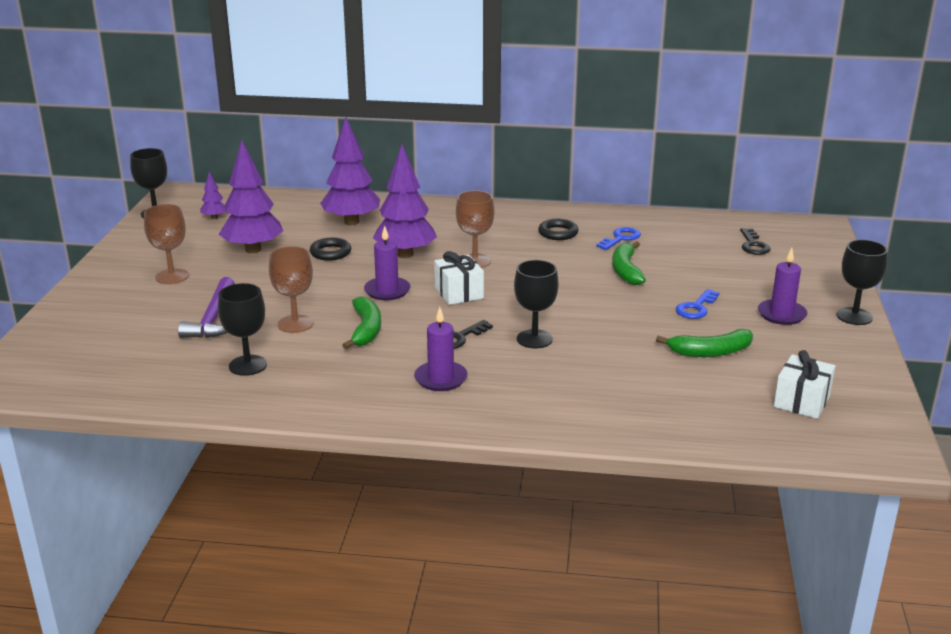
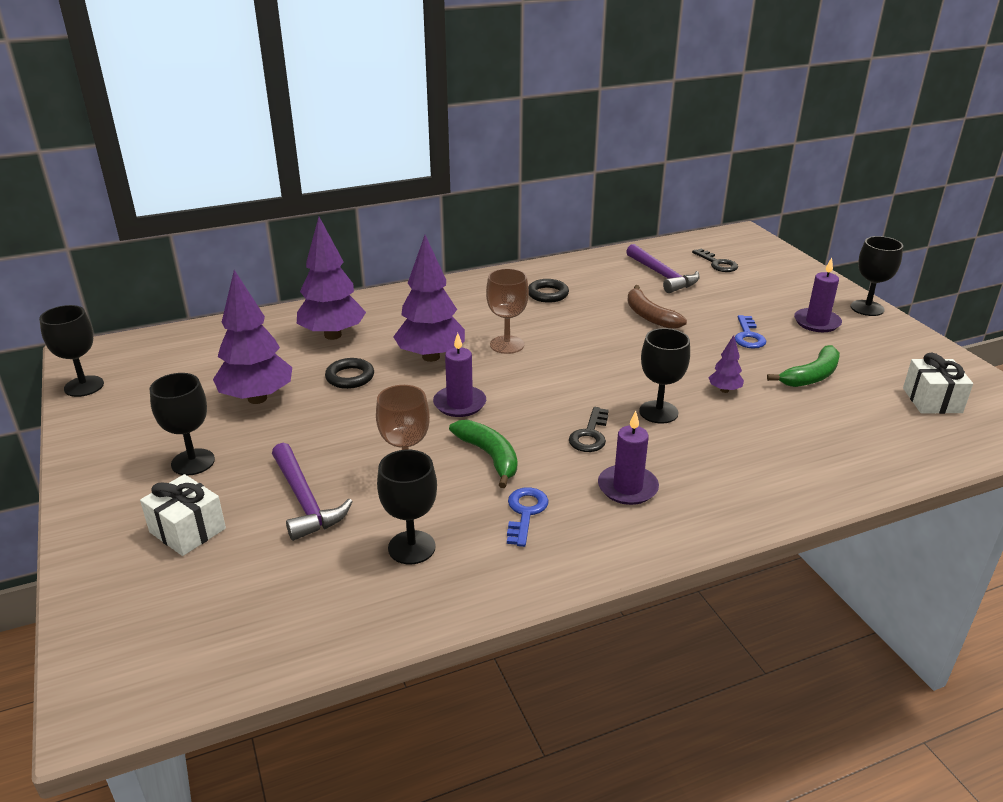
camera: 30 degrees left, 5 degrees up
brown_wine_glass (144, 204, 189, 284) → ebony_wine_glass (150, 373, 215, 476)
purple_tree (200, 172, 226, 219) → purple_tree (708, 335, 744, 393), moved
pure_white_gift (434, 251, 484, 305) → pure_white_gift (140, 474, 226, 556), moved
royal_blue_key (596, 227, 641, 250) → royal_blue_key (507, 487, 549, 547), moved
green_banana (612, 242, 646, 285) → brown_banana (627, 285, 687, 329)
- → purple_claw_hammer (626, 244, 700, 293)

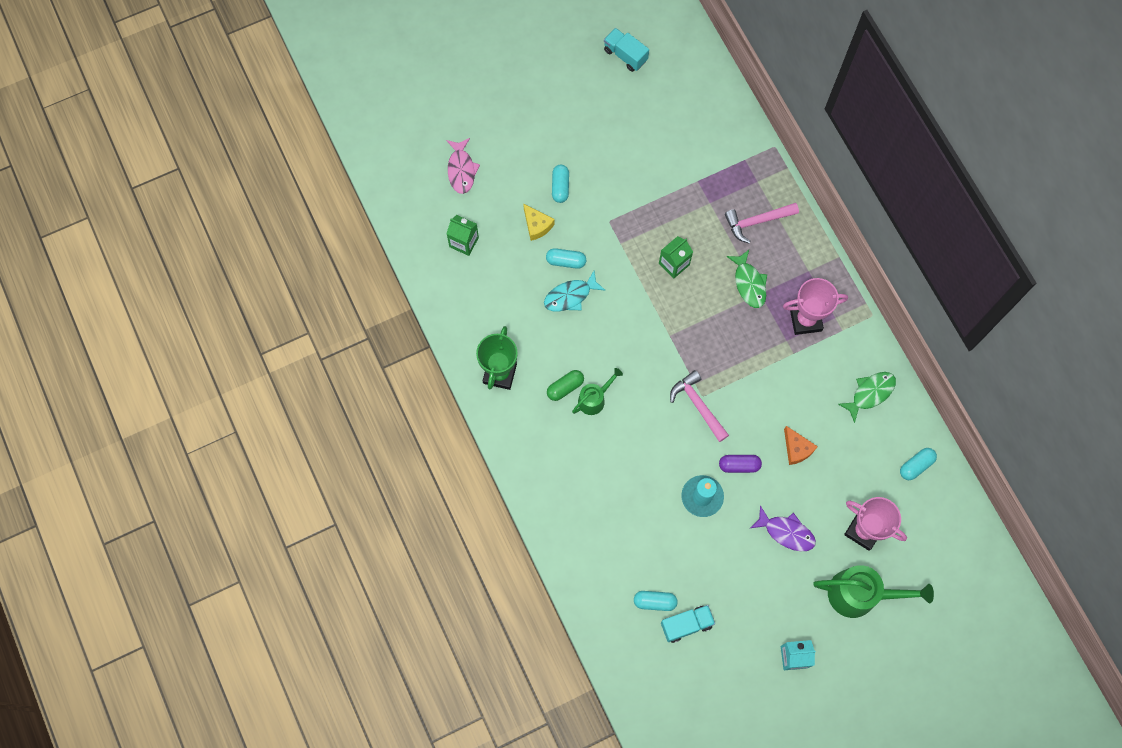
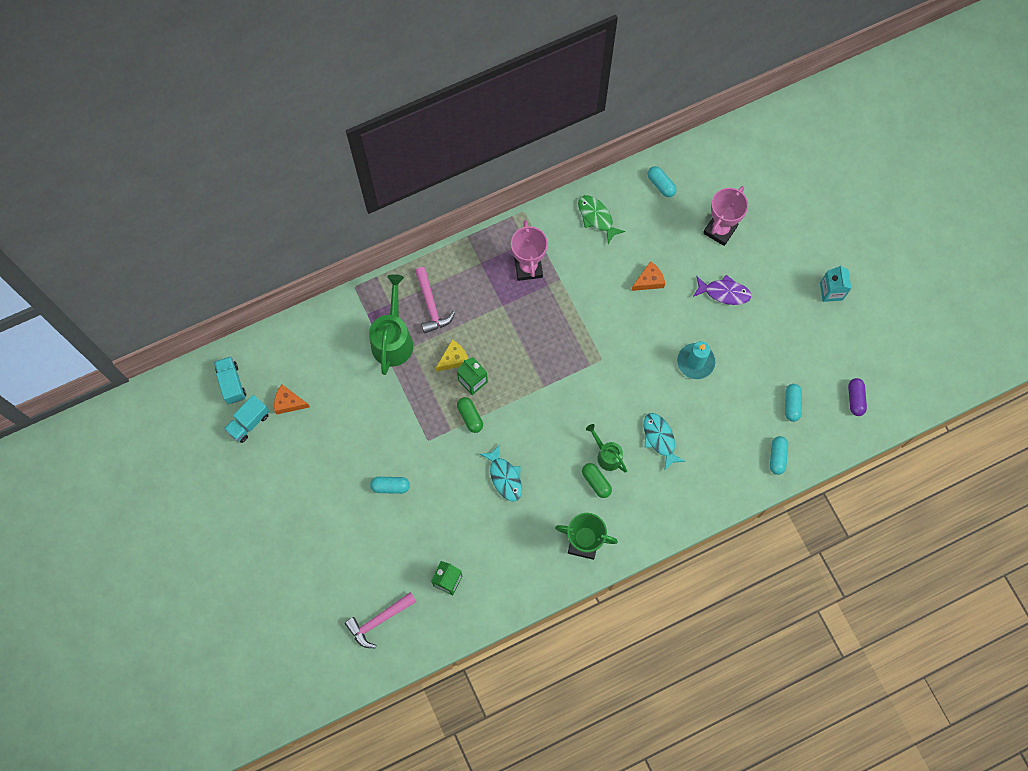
camera: 90 degrees left, 0 degrees up
rosy_fish (446, 138, 480, 194) → -
yellow_cheese_wedge (523, 204, 555, 241) → yellow_cheese_wedge (436, 340, 468, 372), moved
aqua_capsule (546, 248, 586, 269) → aqua_capsule (770, 436, 788, 475), moved
aqua_toy_truck (661, 605, 715, 643) → aqua_toy_truck (214, 356, 246, 404), moved
rosy_claw_hammer (670, 370, 729, 442) → rosy_claw_hammer (344, 592, 417, 648), moved
purple_capsule (719, 455, 762, 473) → purple_capsule (848, 378, 867, 416), moved
green_fish (726, 250, 767, 308) → -
purple_fish (750, 505, 816, 551) → purple_fish (693, 275, 752, 305), 75 degrees clockwise
green_watering_can (813, 565, 934, 618) → green_watering_can (369, 274, 413, 375), moved
- → orange_cheese_wedge (274, 385, 310, 414)
- → green_capsule (457, 397, 483, 433)
- → aqua_fish (644, 413, 685, 471)

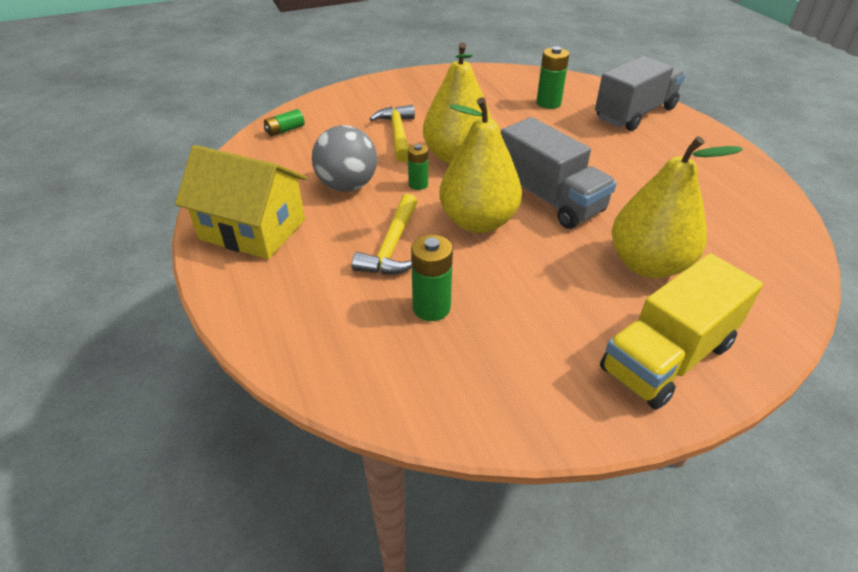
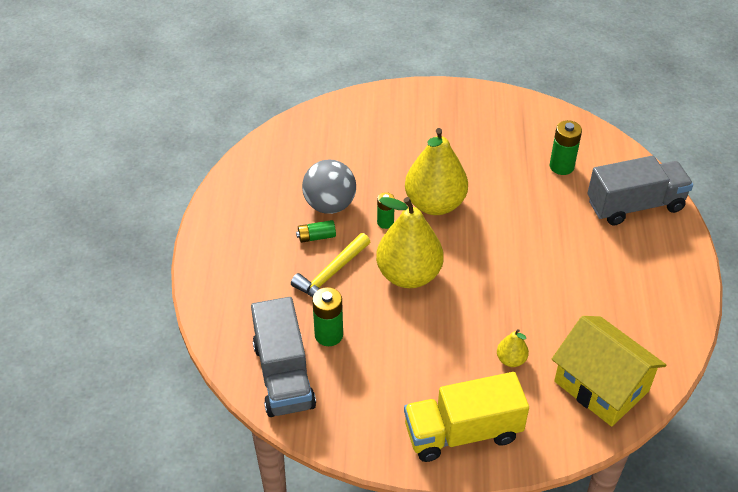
camera: 25 degrees right, 5 degrees up
yellow_toy_house (175, 145, 307, 259) → yellow_toy_house (552, 316, 666, 427), moved
green_power_cell (264, 109, 305, 137) → green_power_cell (296, 220, 336, 243), moved
yellow_claw_hammer (369, 105, 415, 162) → -
grey_toy_truck (501, 117, 617, 229) → grey_toy_truck (251, 297, 316, 417), moved
yellow_pear_fruit (611, 136, 743, 278) → yellow_pear_fruit (497, 329, 529, 367), x0.44

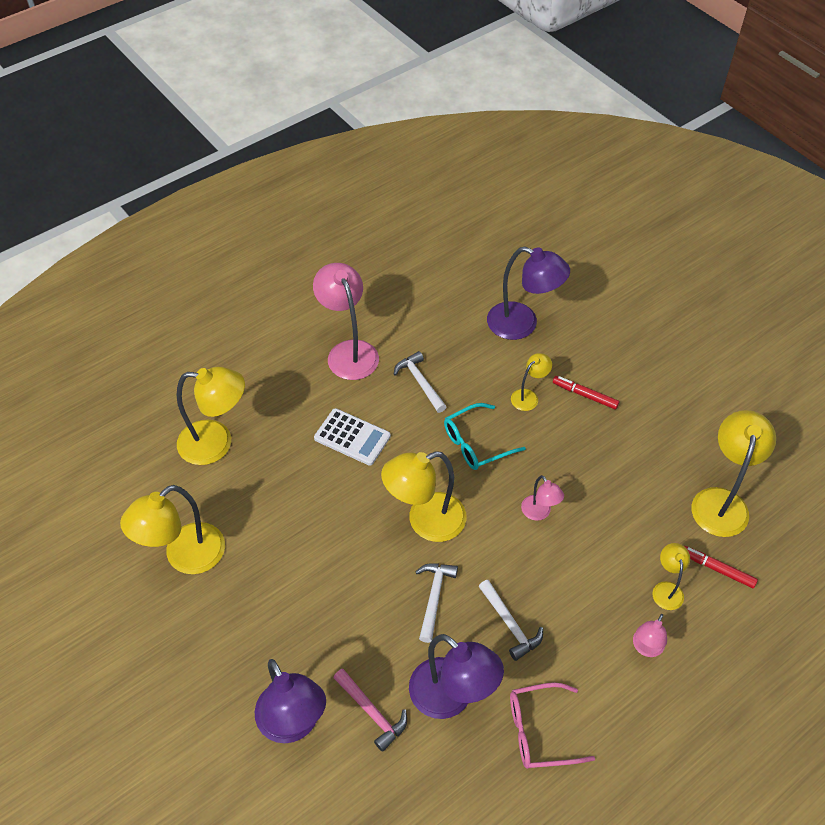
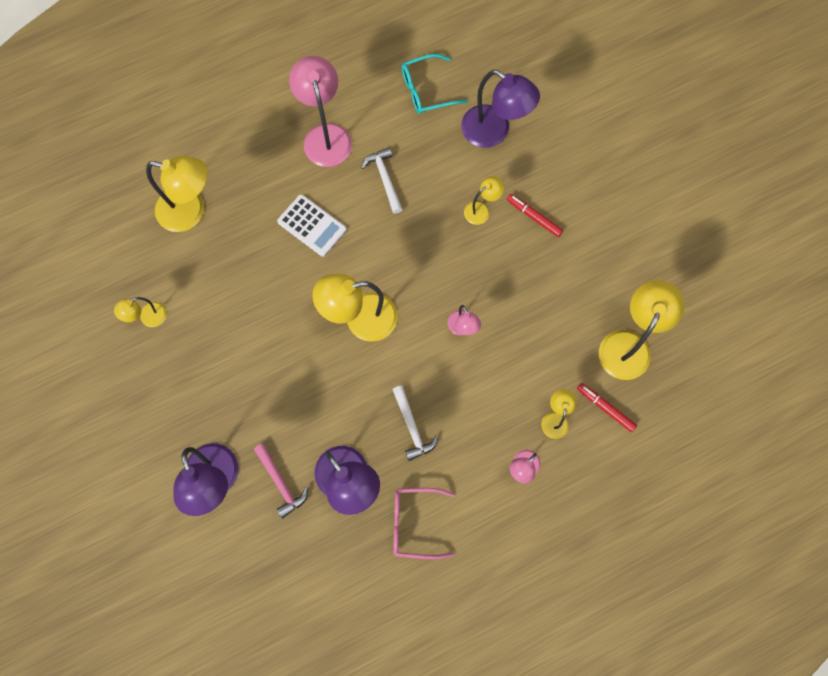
camera: 10 degrees right, 20 degrees up
yellow_desk_lamp (120, 485, 225, 574) → yellow_desk_lamp (114, 297, 167, 327), x0.52
pure_white_claw_hammer (416, 563, 458, 643) → -
aqua_eyeglasses (444, 403, 526, 470) → aqua_eyeglasses (402, 54, 468, 114), moved

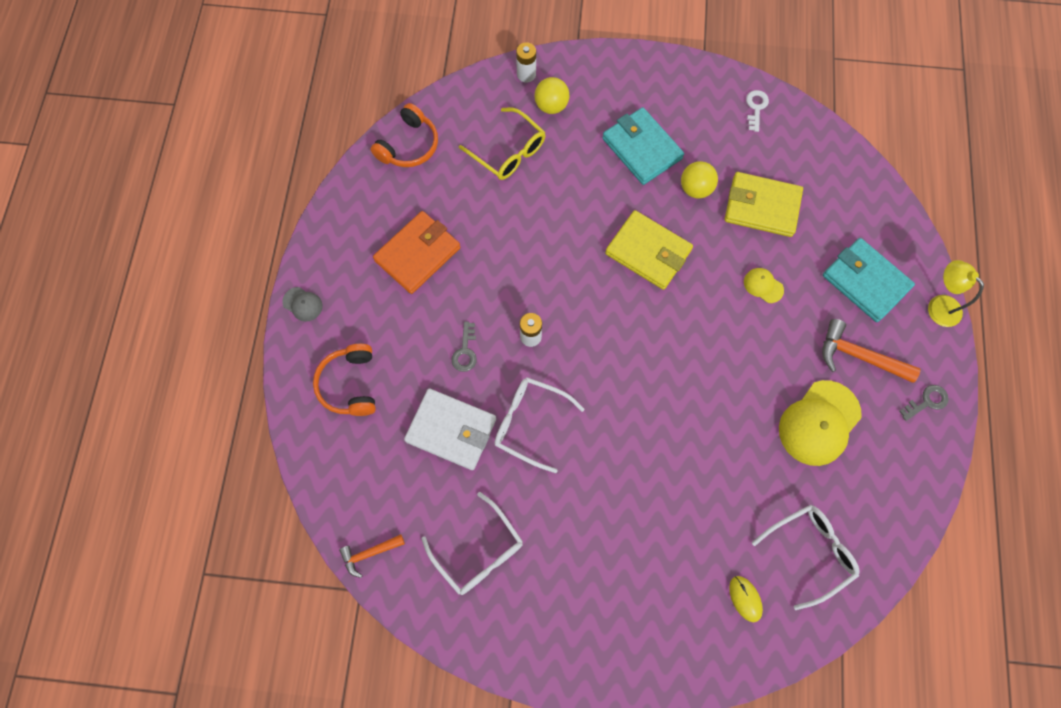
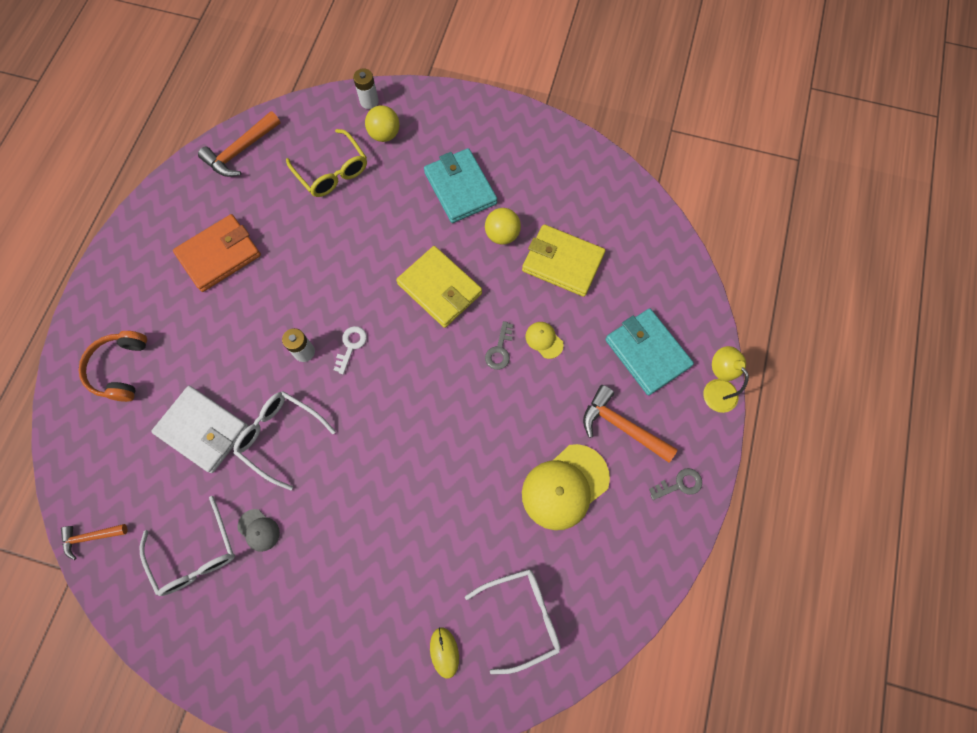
camera: 10 degrees right, 0 degrees up
grey_peaked_cap (282, 287, 323, 322) → grey_peaked_cap (237, 509, 280, 552), moved
orange_headphones (371, 103, 438, 167) → orange_claw_hammer (198, 111, 281, 177)
grey_key (451, 321, 477, 372) → grey_key (485, 321, 513, 370), moved
pure_white_key (746, 90, 769, 132) → pure_white_key (334, 326, 367, 374), moved

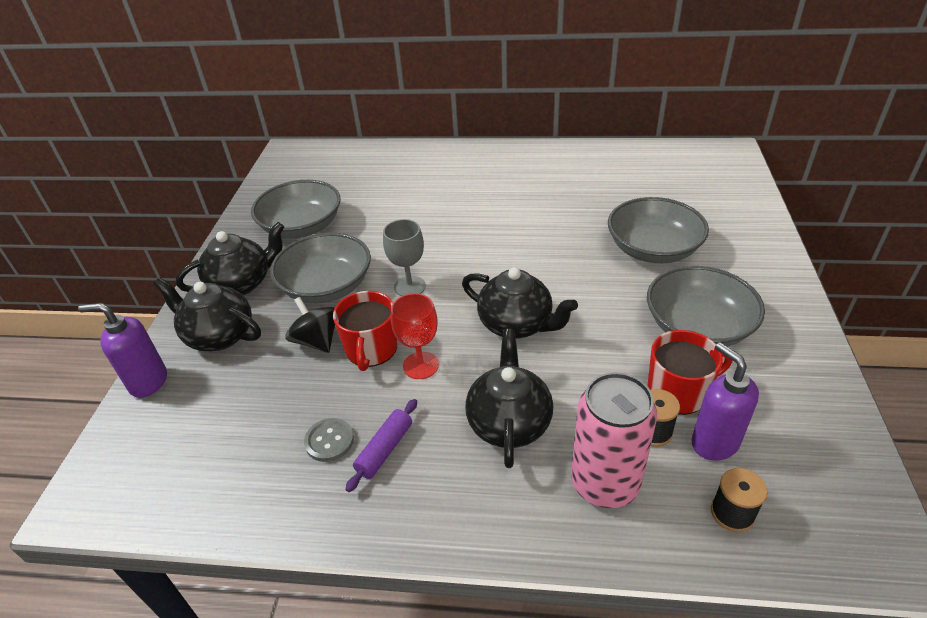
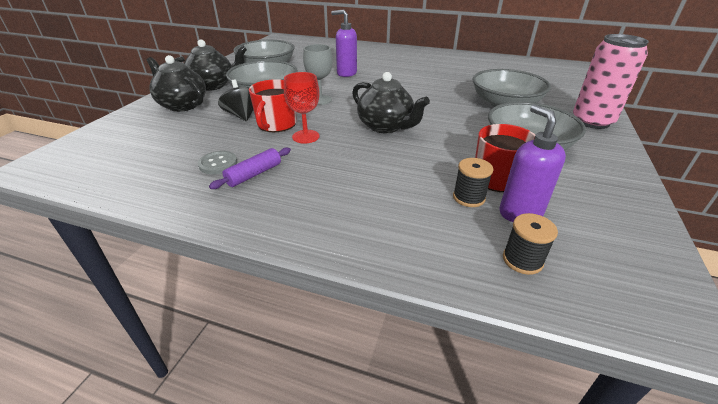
camera: 10 degrees right, 5 degrees down
purple_soap_dispenser (78, 303, 167, 398) → purple_soap_dispenser (331, 9, 357, 77), moved
ebony_china_teapot (465, 329, 553, 468) → -
rosy_tin (571, 372, 657, 508) → rosy_tin (573, 34, 649, 129), moved

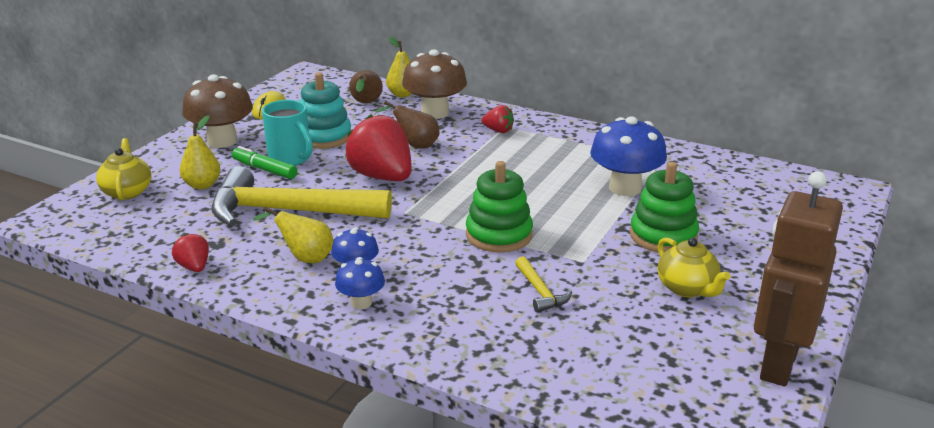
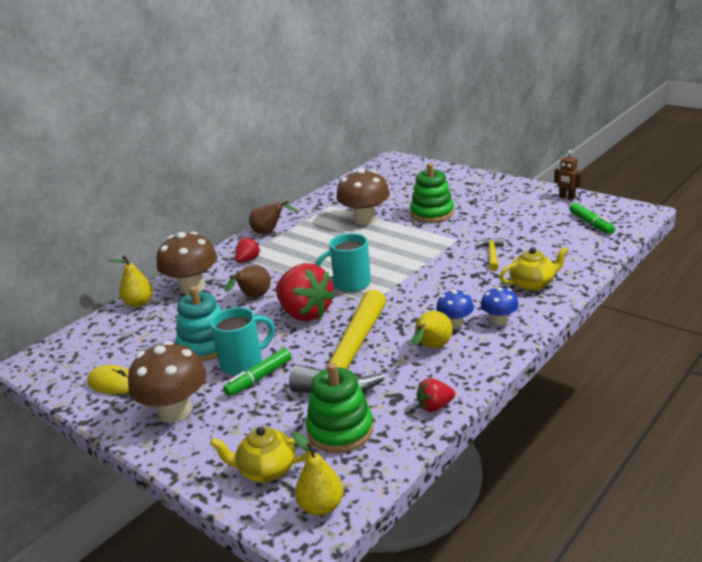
camera: 75 degrees left, 0 degrees up
yellow_pear_fruit (180, 115, 220, 189) → yellow_pear_fruit (293, 432, 344, 516), moved
crimson_berry (345, 114, 411, 181) → crimson_berry (276, 263, 335, 321), 105 degrees counterclockwise
brown_pear_fruit (349, 70, 383, 103) → brown_pear_fruit (249, 201, 297, 234), moved
green_stacking_toy (466, 161, 533, 253) → green_stacking_toy (306, 363, 373, 453), moved
yellow_claw_hammer (515, 256, 572, 312) → yellow_claw_hammer (475, 238, 504, 271), 75 degrees counterclockwise
royal_blue_toadstool (590, 116, 667, 196) → brown_toadstool (336, 168, 390, 225)
yellow_china_teapot (658, 238, 731, 297) → yellow_china_teapot (499, 247, 569, 291), moved
brown_toy_robot (754, 171, 843, 386) → brown_toy_robot (554, 150, 582, 200), x0.44
- → aqua_mug (315, 233, 371, 292)
- → green_felt_pen (569, 203, 615, 234)

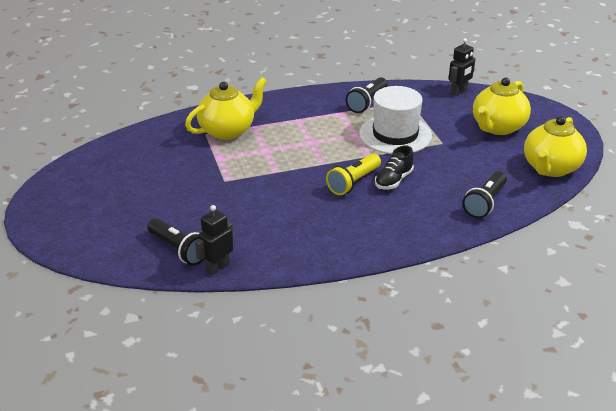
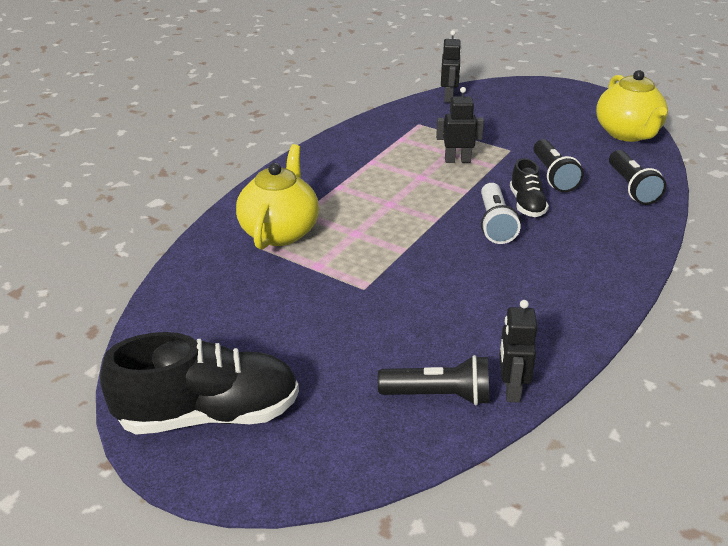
camera: 40 degrees left, 0 degrees up
yellow_torch (326, 154, 381, 195) → pure_white_torch (481, 183, 521, 244)
ebony_torch (346, 77, 388, 113) → ebony_torch (533, 139, 584, 192), moved
pure_white_tall_hat (359, 86, 432, 154) → ebony_toy_robot (436, 87, 484, 163)
yellow_china_teapot (473, 77, 531, 135) → -
- → ebony_shoe (100, 332, 299, 435)

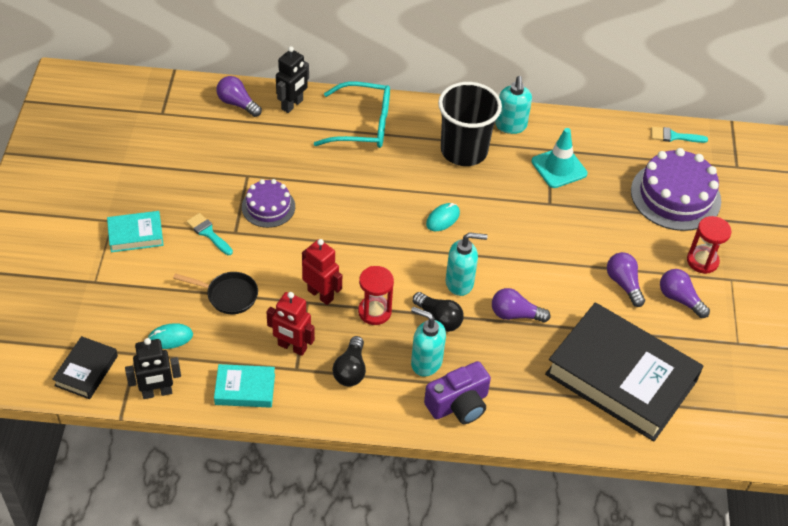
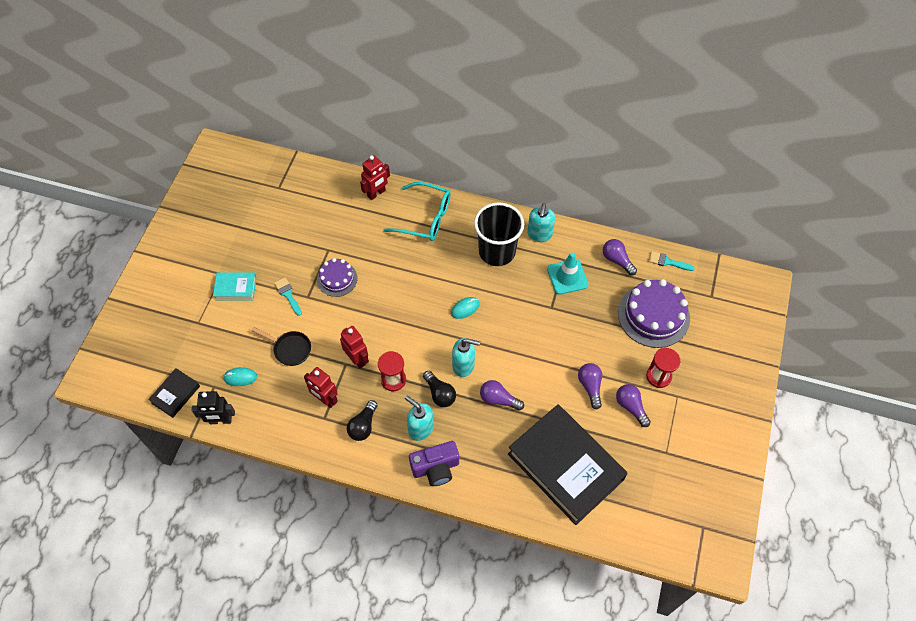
camera: 15 degrees right, 10 degrees up
aqua_hardback (214, 364, 275, 408) → -
purple_bulb (216, 76, 262, 117) → purple_bulb (603, 239, 637, 275), moved
ebony_toy_robot (276, 46, 309, 113) → crimson_toy_robot (360, 155, 390, 200)

